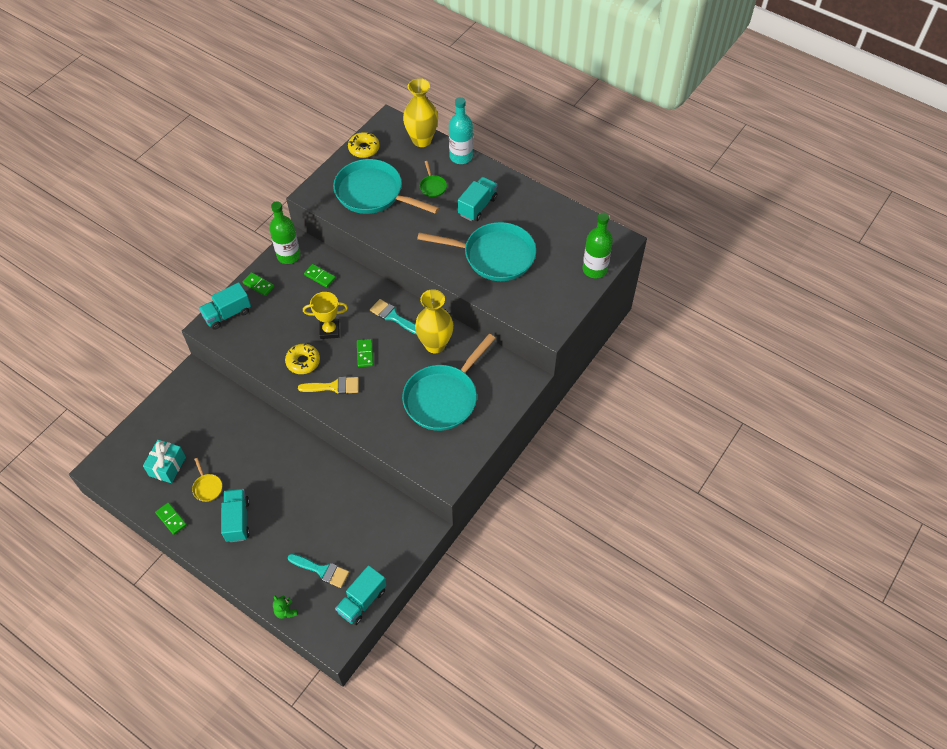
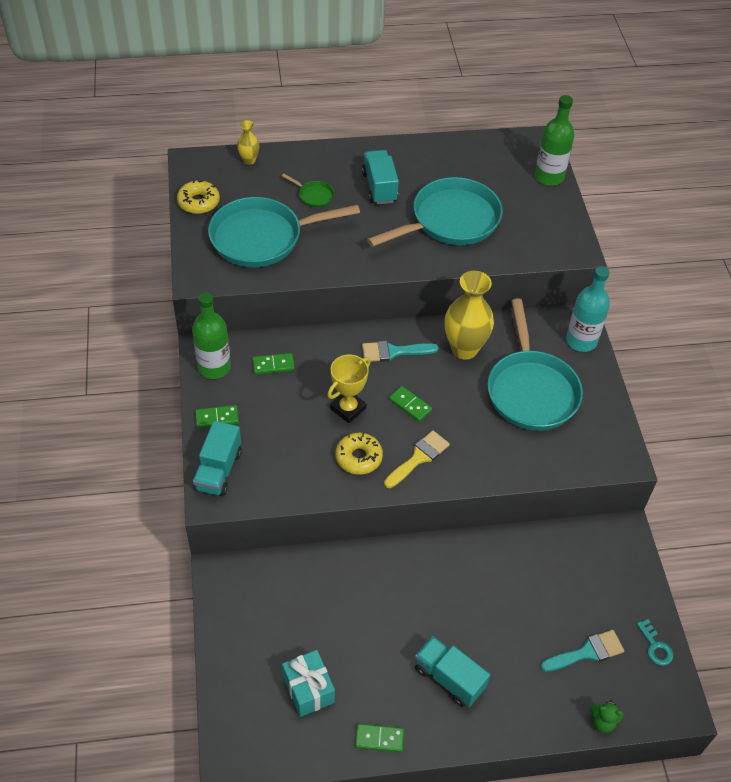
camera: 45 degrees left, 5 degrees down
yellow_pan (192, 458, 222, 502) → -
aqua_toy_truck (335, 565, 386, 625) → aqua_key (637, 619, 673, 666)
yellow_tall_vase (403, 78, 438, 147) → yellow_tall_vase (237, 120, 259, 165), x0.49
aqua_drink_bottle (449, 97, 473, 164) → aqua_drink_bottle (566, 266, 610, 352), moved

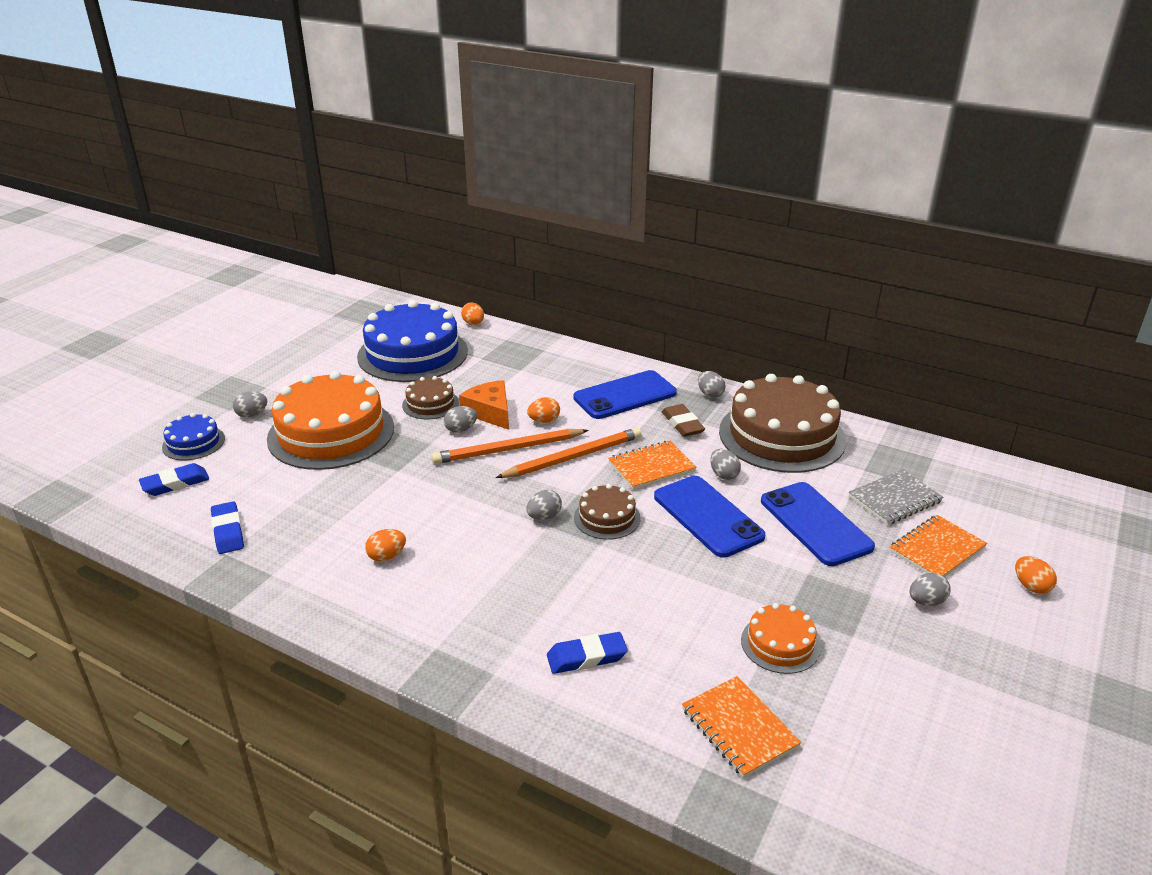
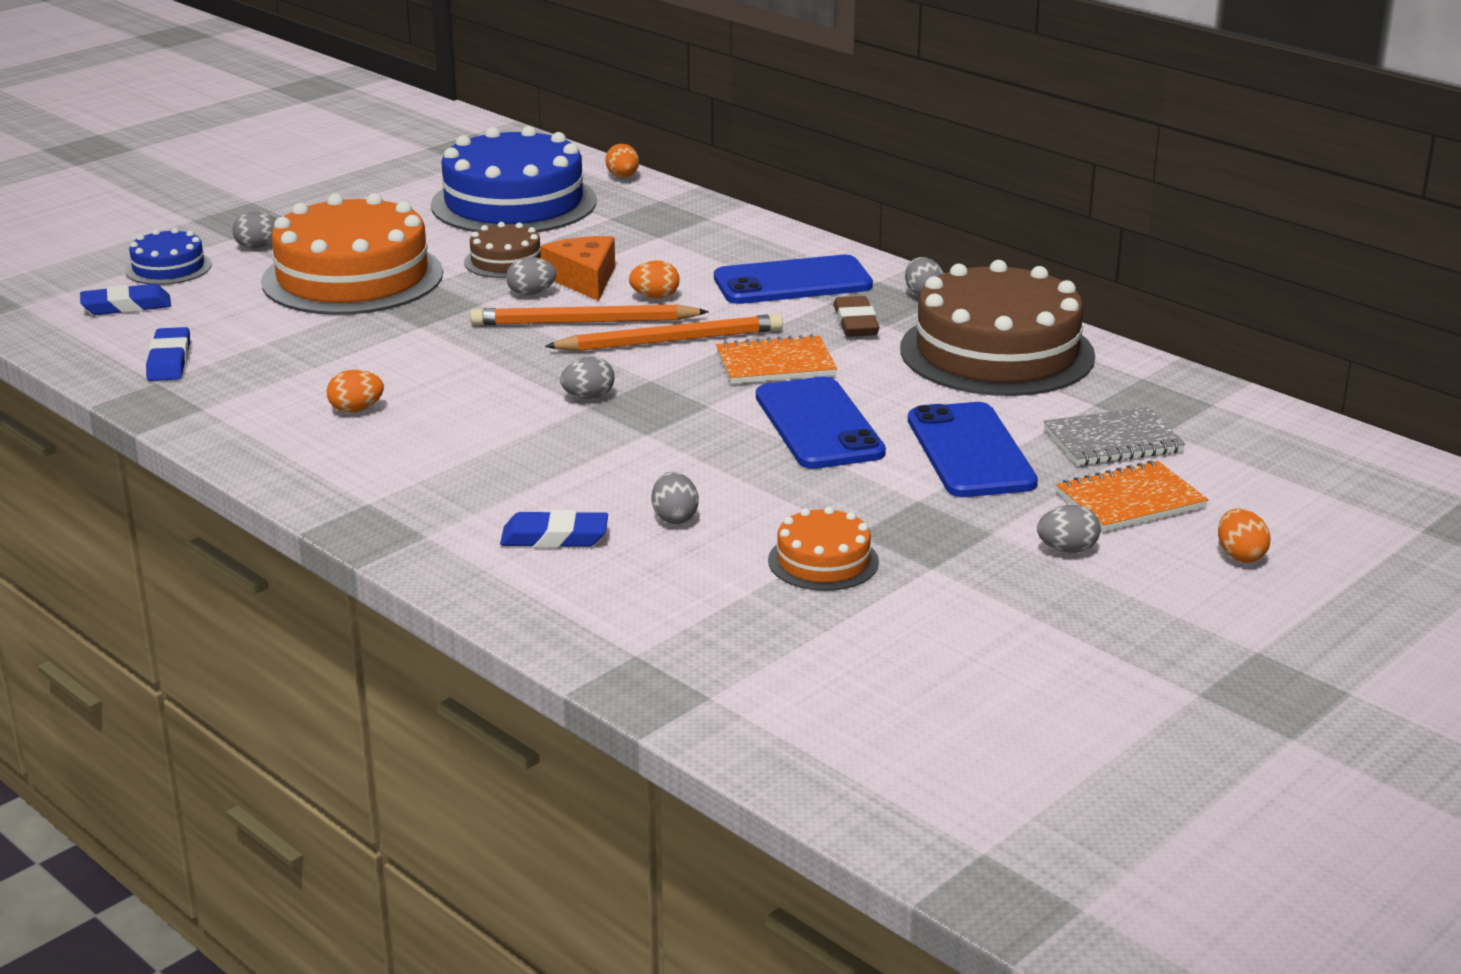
camera: 15 degrees right, 5 degrees down
brown_cake (574, 484, 641, 540) → -
orange_notebook (682, 676, 801, 778) → -
grey_egg_shape (710, 449, 741, 480) → grey_egg_shape (652, 472, 699, 524), moved

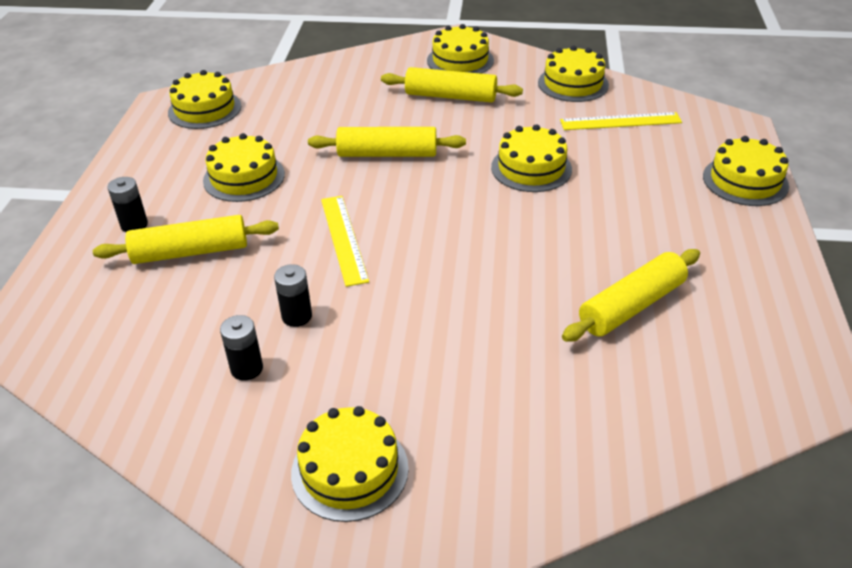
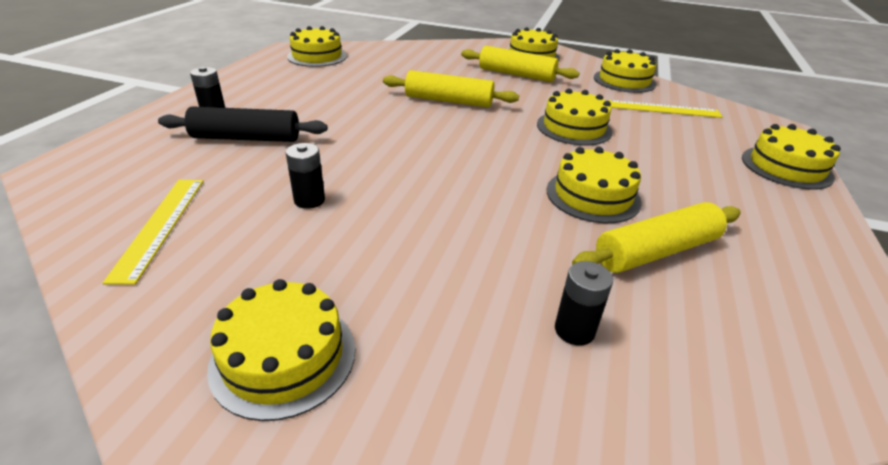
camera: 10 degrees right, 5 degrees down
yellow_rolling_pin (93, 215, 279, 264) → ebony_rolling_pin (158, 107, 327, 142)
yellow_cake (203, 133, 285, 202) → yellow_cake (547, 147, 641, 223), moved
ebony_power_cell (220, 315, 263, 381) → ebony_power_cell (555, 261, 613, 346), moved
yellow_straightedge (321, 196, 369, 287) → yellow_straightedge (103, 180, 203, 285), moved

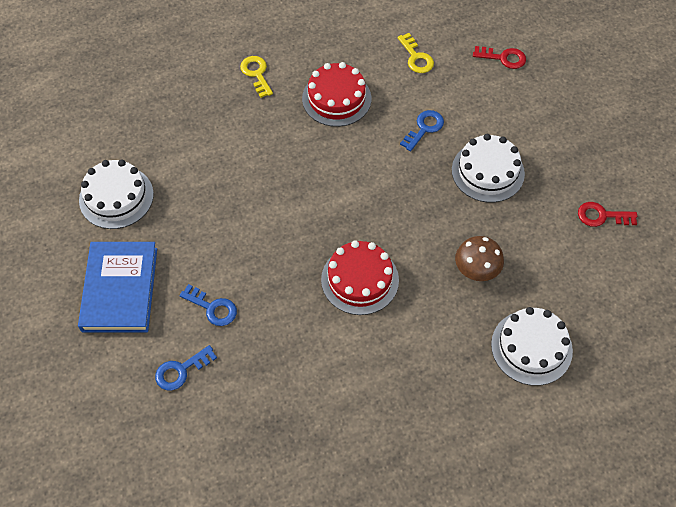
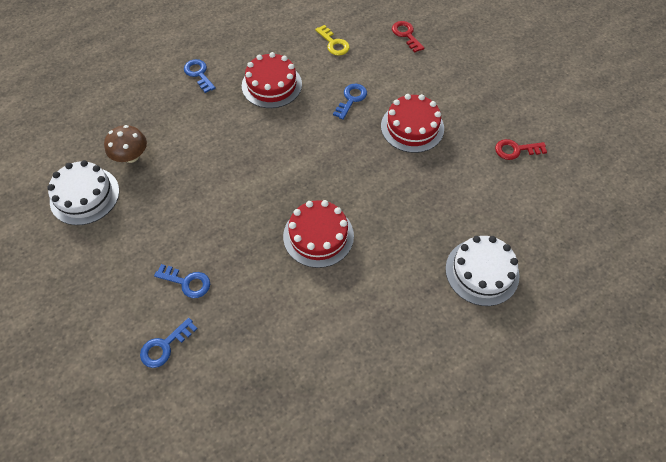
camera: 10 degrees left, 0 degrees up
royal_blue_hardback (78, 242, 157, 332) → -
yellow_key (240, 56, 273, 98) → royal_blue_key (184, 59, 216, 93)
pure_white_cake (452, 134, 525, 203) → crimson_cake (381, 94, 444, 153)
brown_toadstool (455, 236, 504, 281) → brown_toadstool (104, 125, 147, 163), moved
crimson_key (473, 46, 526, 69) → crimson_key (392, 21, 425, 52), 120 degrees counterclockwise

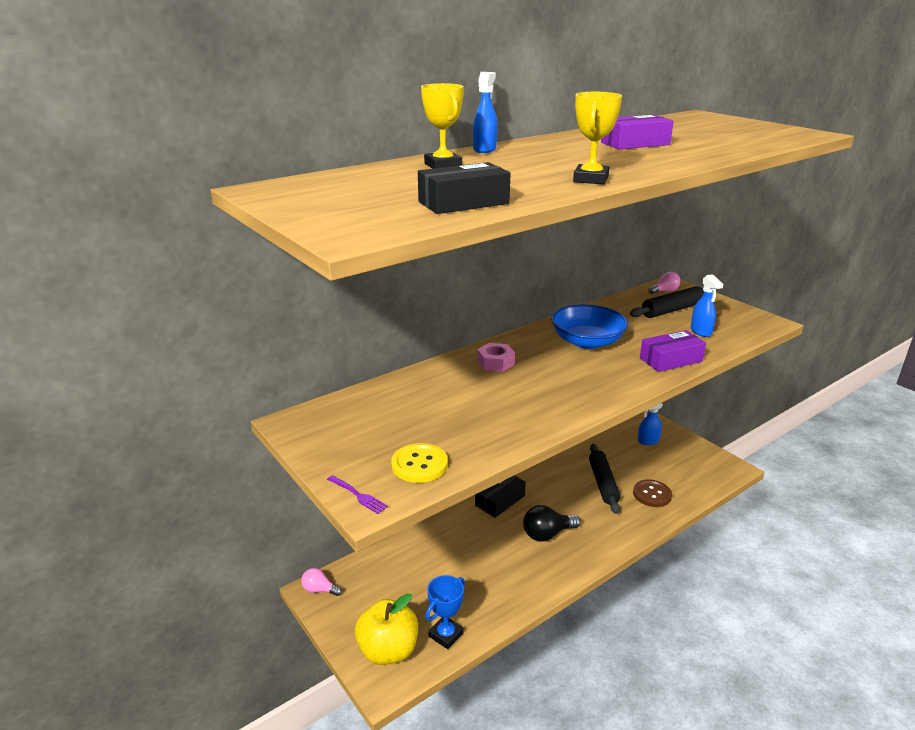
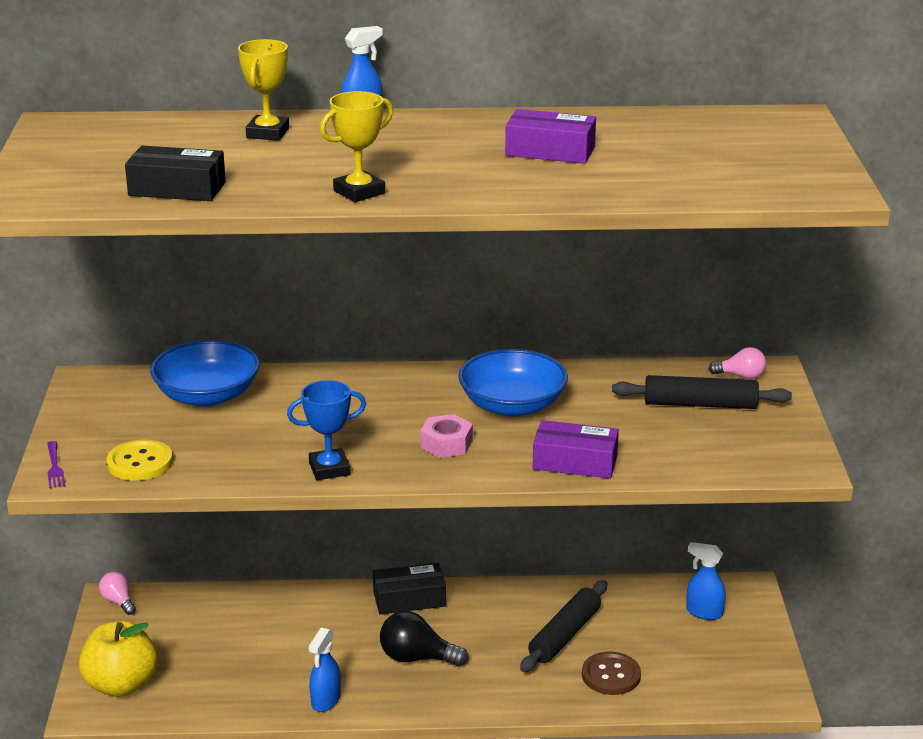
camera: 35 degrees right, 0 degrees up
royal_blue_prize_cup (426, 575, 465, 649) → royal_blue_prize_cup (287, 380, 366, 480), moved
rosy_hex_nut (477, 343, 515, 372) → rosy_hex_nut (420, 414, 473, 458), moved
royal_blue_spray_bottle (691, 274, 723, 337) → royal_blue_spray_bottle (308, 627, 340, 712), moved
- → royal_blue_deep_dish (150, 340, 259, 407)

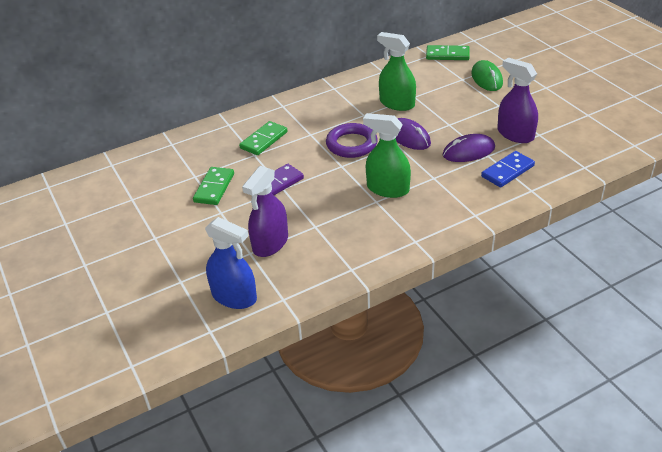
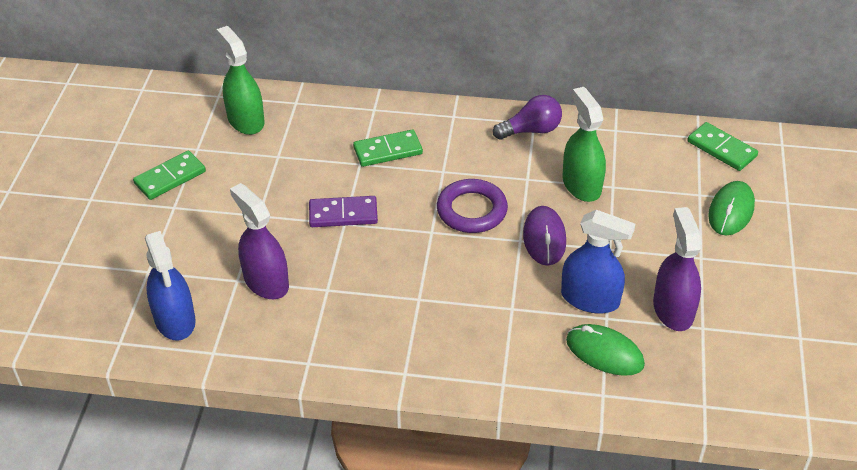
camera: 35 degrees right, 5 degrees up
green_domino_tile (193, 167, 234, 205) → green_domino_tile (133, 151, 206, 200), moved
purple_spray_bottle (242, 166, 288, 257) → purple_spray_bottle (230, 183, 289, 299), 75 degrees clockwise
green_spray_bottle (363, 113, 411, 198) → green_spray_bottle (217, 26, 265, 135), moved
purple_computer_mouse (442, 134, 495, 162) → royal_blue_spray_bottle (561, 210, 635, 314)
royal_blue_domino_tile (481, 151, 535, 188) → green_computer_mouse (566, 324, 645, 376)
- → purple_bulb (493, 95, 562, 140)

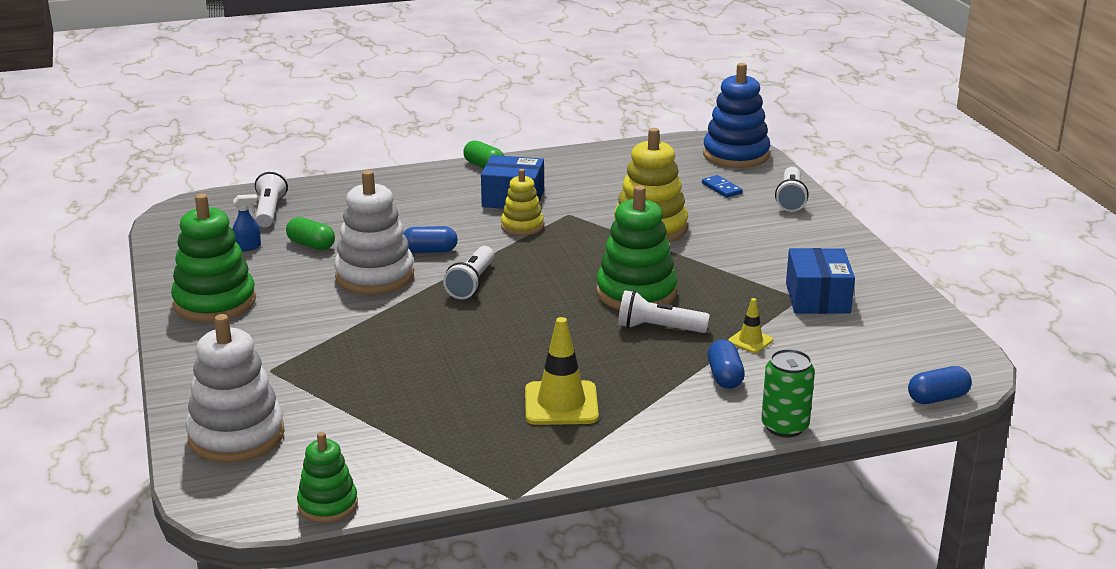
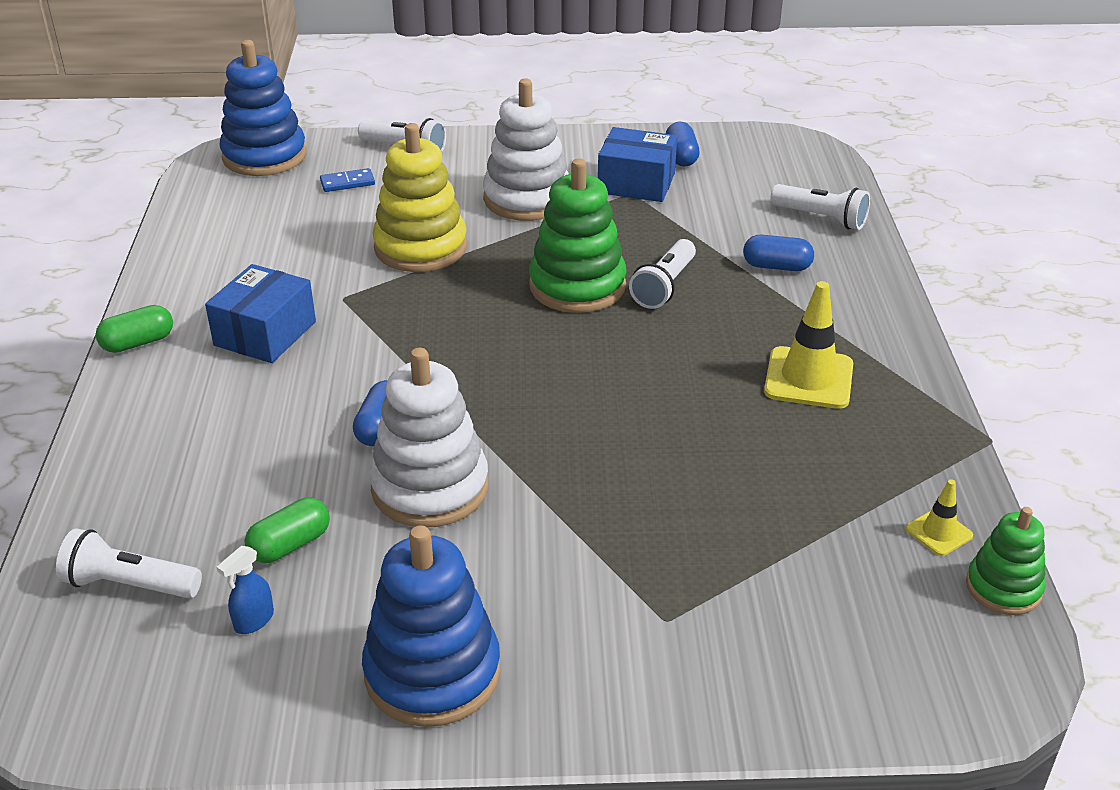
camera: 75 degrees left, 10 degrees up
green_stacking_toy (171, 194, 256, 322) → royal_blue_stacking_toy (362, 525, 501, 727)
pure_white_stacking_toy (186, 314, 285, 463) → pure_white_stacking_toy (483, 78, 569, 221), moved
royal_blue_spray_bottle (232, 194, 261, 251) → royal_blue_spray_bottle (217, 546, 274, 634), 135 degrees counterclockwise
pure_white_torch (443, 246, 495, 299) → pure_white_torch (770, 184, 870, 230), moved
yellow_stacking_toy (501, 169, 544, 236) → -
yellow_traffic_cone (728, 298, 773, 353) → yellow_traffic_cone (906, 480, 973, 556), moved
green_tin (761, 349, 815, 438) → -
royal_blue_capsule (908, 366, 972, 404) → royal_blue_capsule (666, 122, 699, 167), moved

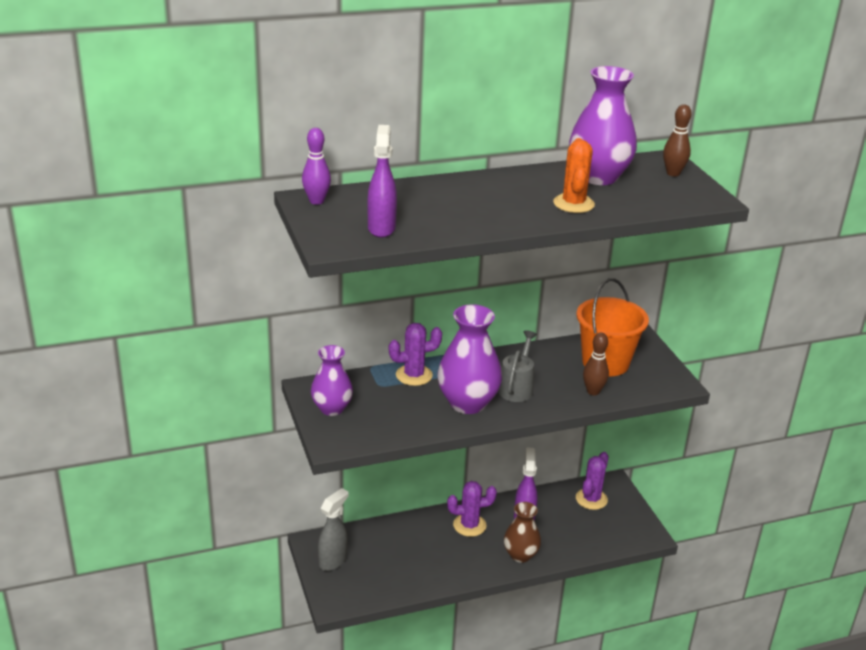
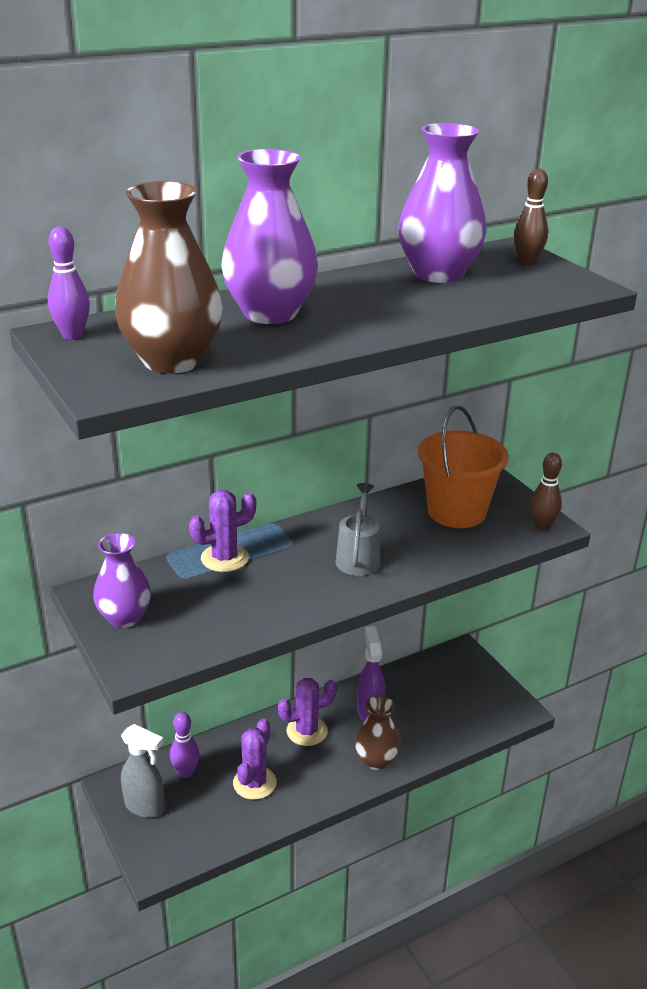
camera: 10 degrees left, 0 degrees up
grey_spray_bottle (318, 488, 348, 571) → grey_spray_bottle (121, 724, 165, 818), 90 degrees clockwise
purple_spray_bottle (367, 125, 397, 238) → brown_tall_vase (115, 181, 223, 374)
purple_tall_vase (437, 304, 502, 414) → purple_tall_vase (221, 149, 318, 324), moved
orange_cactus (553, 138, 595, 213) → -
purple_cactus (576, 452, 609, 510) → purple_cactus (233, 718, 277, 800), moved
brown_skittle (583, 333, 609, 395) → brown_skittle (530, 453, 562, 531), moved
- → purple_skittle (170, 712, 200, 778)

